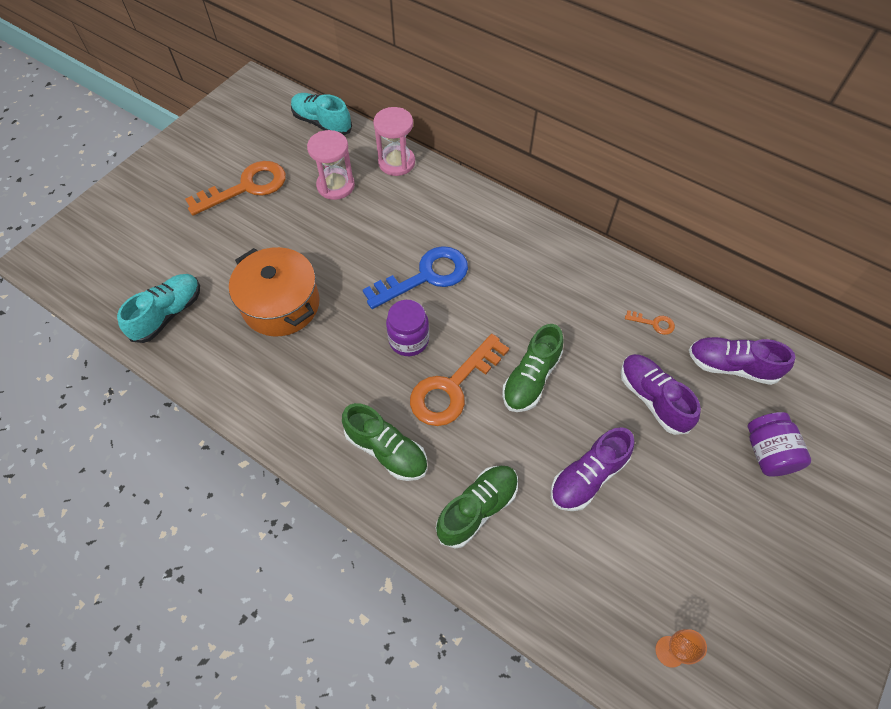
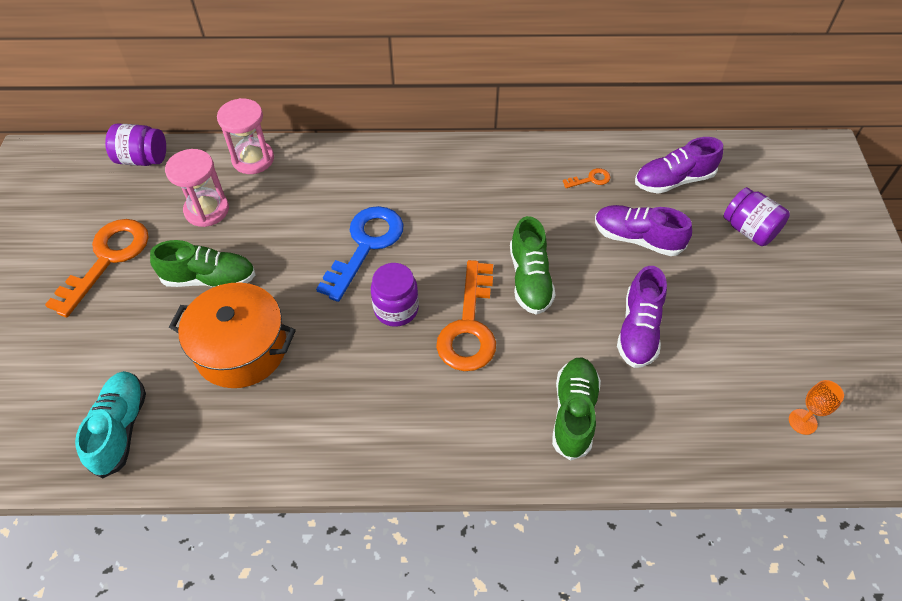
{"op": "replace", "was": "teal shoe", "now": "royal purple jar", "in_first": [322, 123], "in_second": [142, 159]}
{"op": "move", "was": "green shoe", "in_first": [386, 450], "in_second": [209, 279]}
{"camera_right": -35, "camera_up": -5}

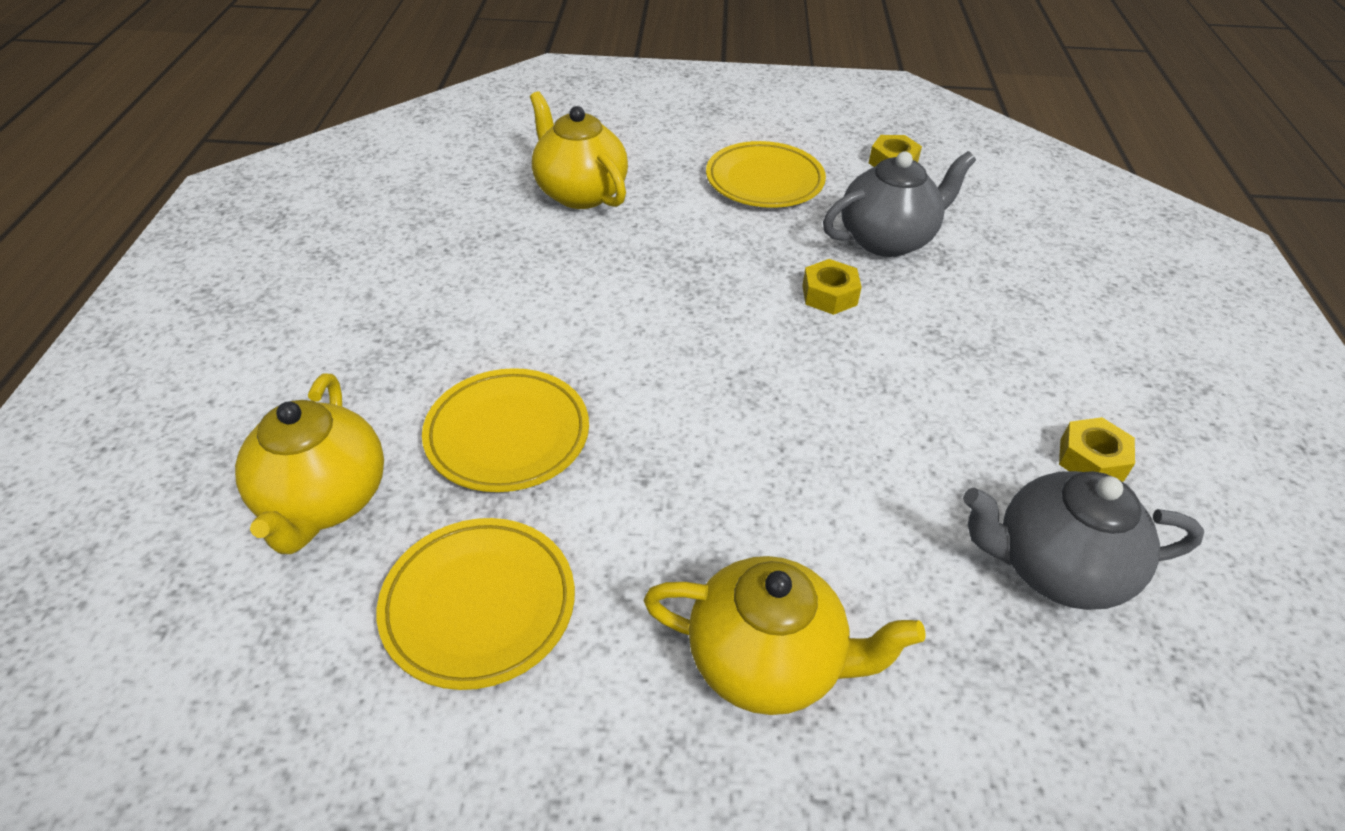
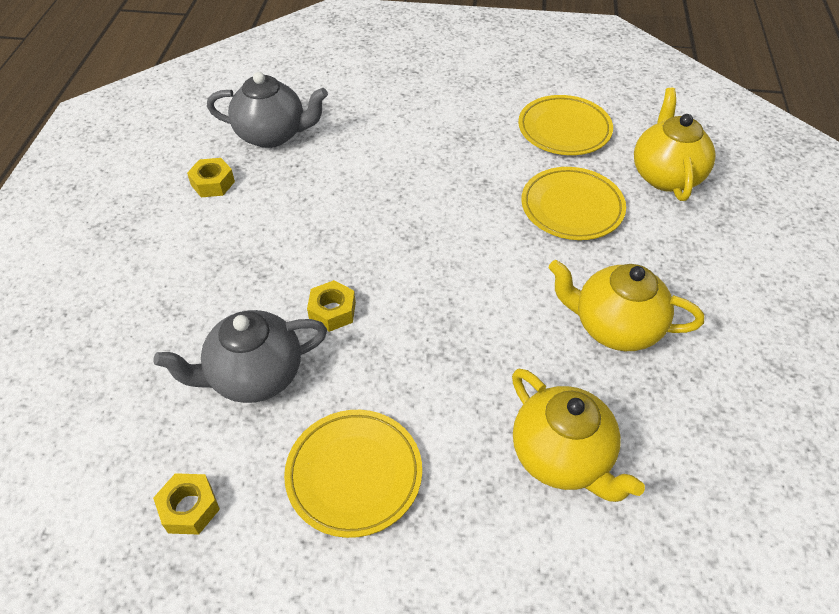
{"op": "move", "was": "bright yellow tea pot", "in_first": [767, 662], "in_second": [615, 327]}
{"camera_right": -175, "camera_up": 5}

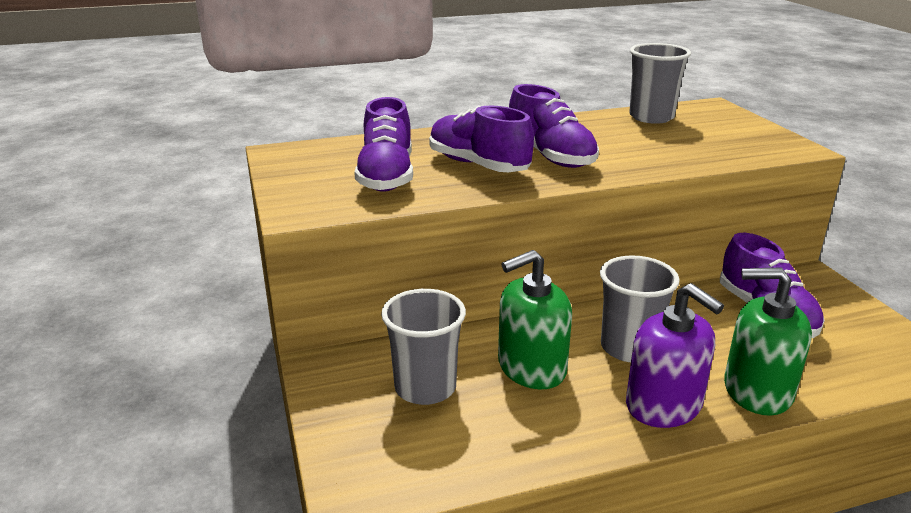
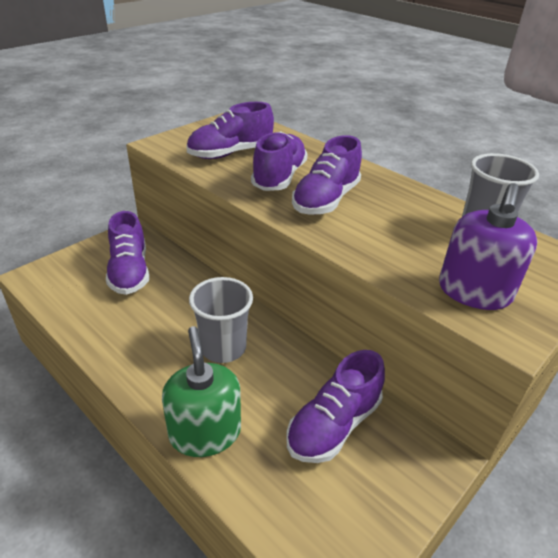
{"op": "replace", "was": "ash-grey cup", "now": "royal purple shoe", "in_first": [425, 388], "in_second": [130, 272]}
{"op": "move", "was": "royal purple pump bottle", "in_first": [664, 405], "in_second": [474, 291]}
{"op": "delete", "was": "green pump bottle", "in_first": [531, 367]}
{"camera_right": 60, "camera_up": 10}

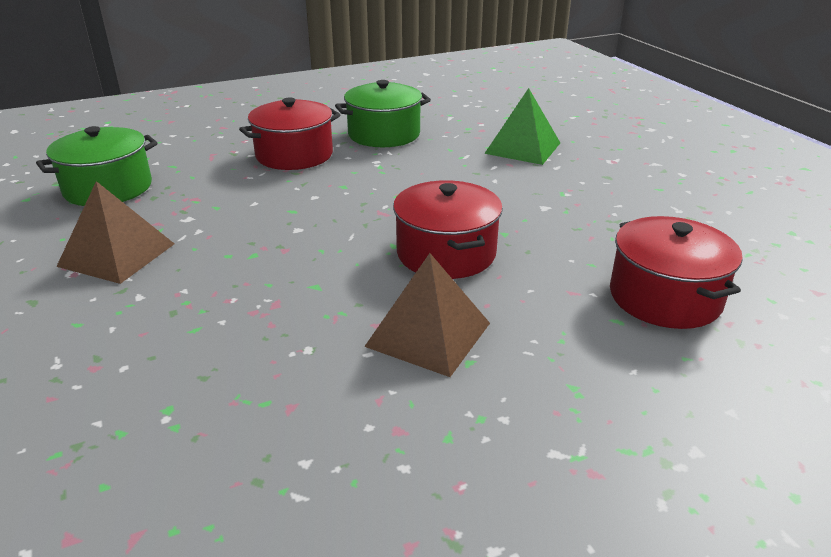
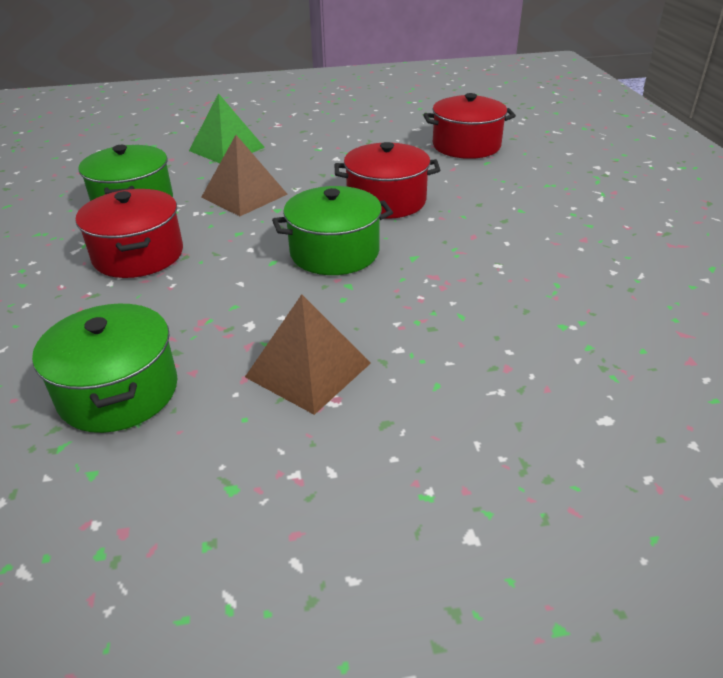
{"op": "move", "was": "russet solid pyramid", "in_first": [428, 334], "in_second": [244, 195]}
{"op": "insert", "now": "green cooking pot", "in_second": [334, 252]}
{"camera_right": -75, "camera_up": 5}

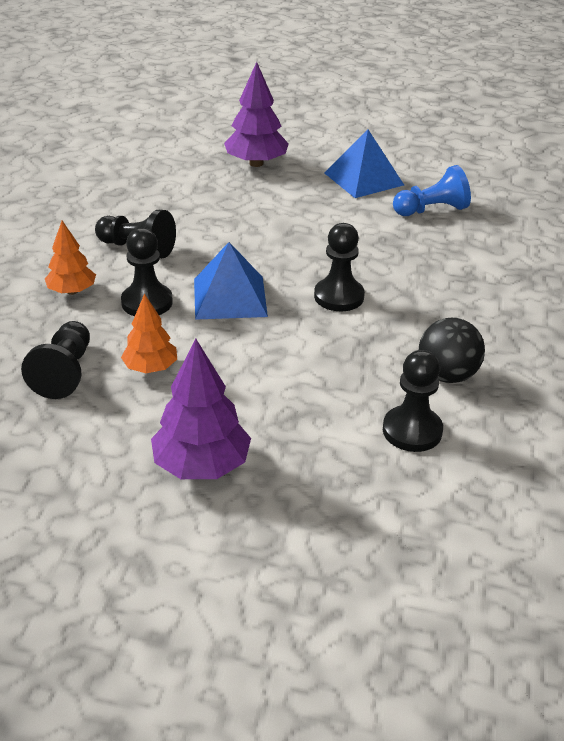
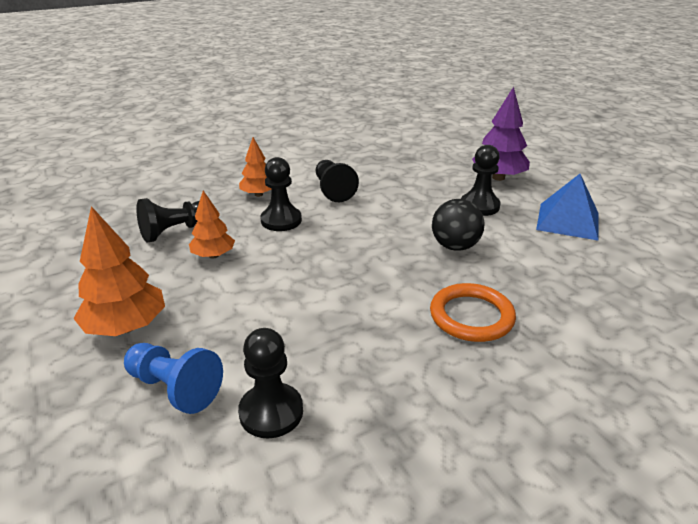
{"op": "recolor", "was": "royal purple toy tree", "now": "orange toy tree", "in_first": [201, 466], "in_second": [126, 327]}
{"op": "move", "was": "royal blue chess pawn", "in_first": [431, 210], "in_second": [174, 388]}
{"op": "insert", "now": "orange torus", "in_second": [471, 316]}
{"op": "move", "was": "ebony sphere", "in_first": [447, 375], "in_second": [455, 246]}
{"op": "move", "was": "ebony chess pawn", "in_first": [339, 296], "in_second": [479, 206]}
{"op": "delete", "was": "royal blue solid pyramid", "in_first": [229, 297]}
{"camera_right": 50, "camera_up": -5}

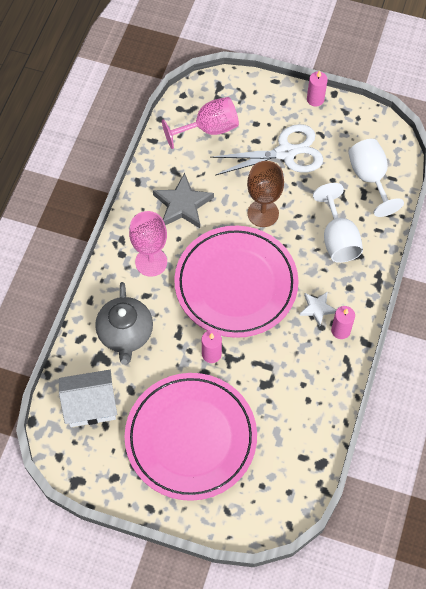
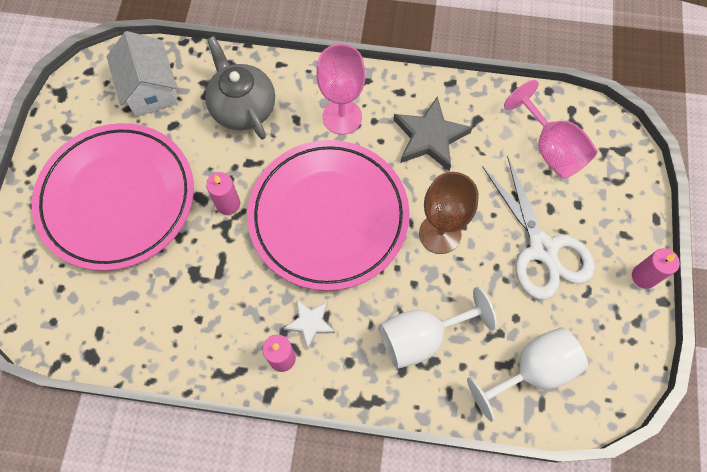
{"op": "rotate", "was": "ash-grey tea pot", "in_first": [125, 334], "in_second": [243, 107], "clockwise": 75}
{"camera_right": 80, "camera_up": 5}

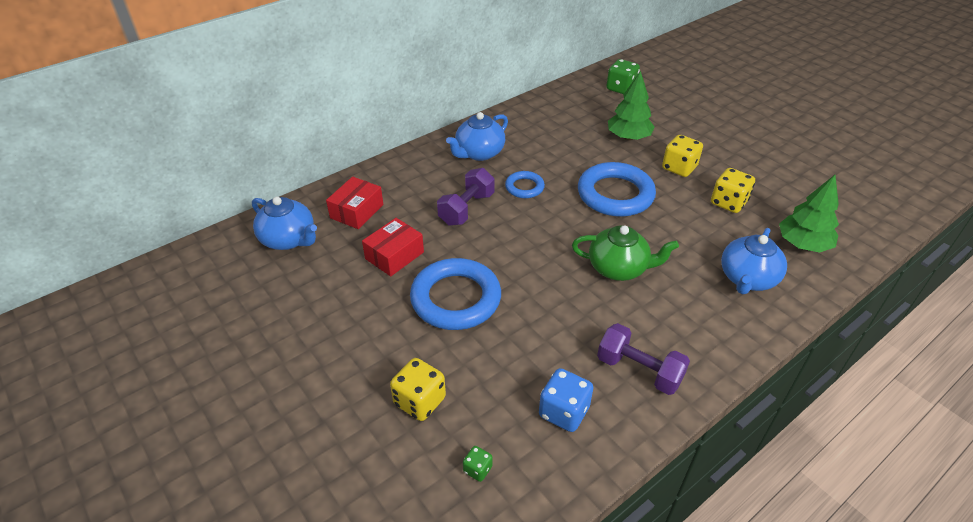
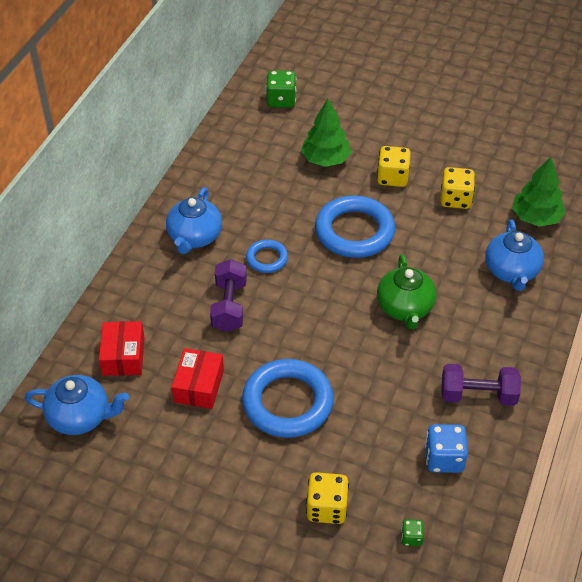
{"op": "rotate", "was": "green tea pot", "in_first": [618, 268], "in_second": [405, 308], "clockwise": 105}
{"camera_right": -30, "camera_up": 5}

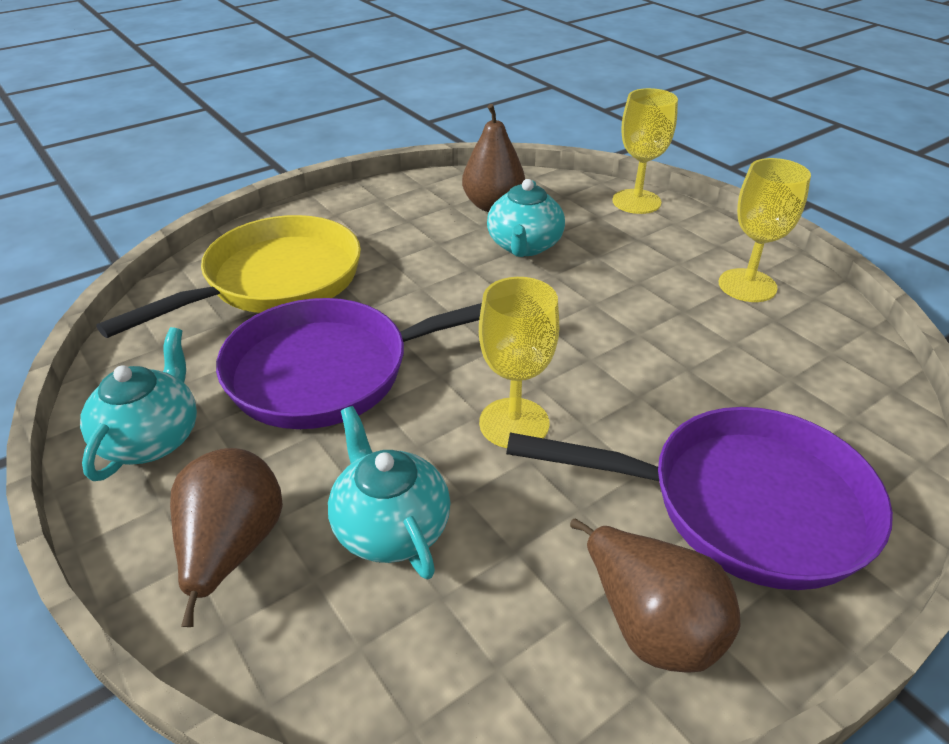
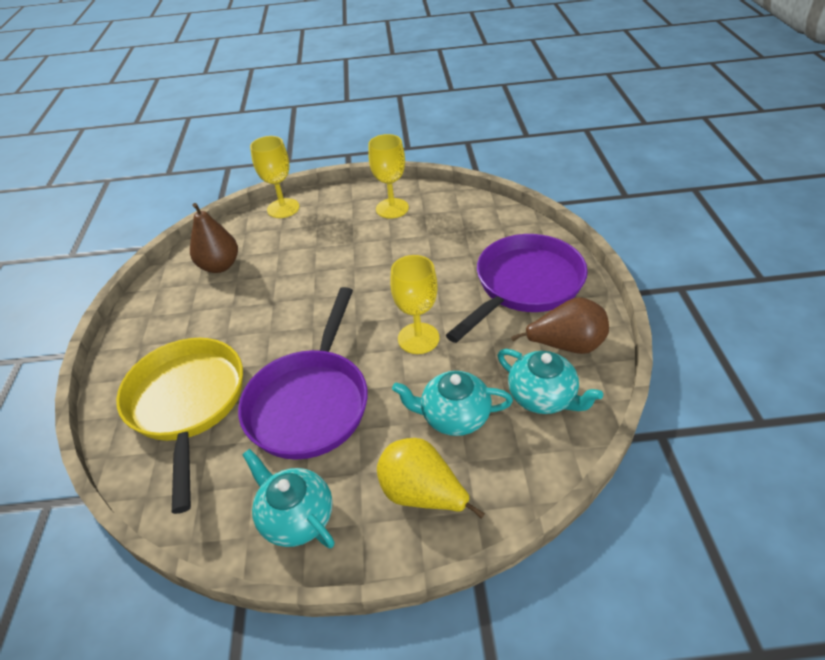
{"op": "recolor", "was": "russet toy pear", "now": "bright yellow toy pear", "in_first": [232, 549], "in_second": [422, 494]}
{"op": "move", "was": "teal tea pot", "in_first": [524, 246], "in_second": [543, 397]}
{"camera_right": -55, "camera_up": 5}

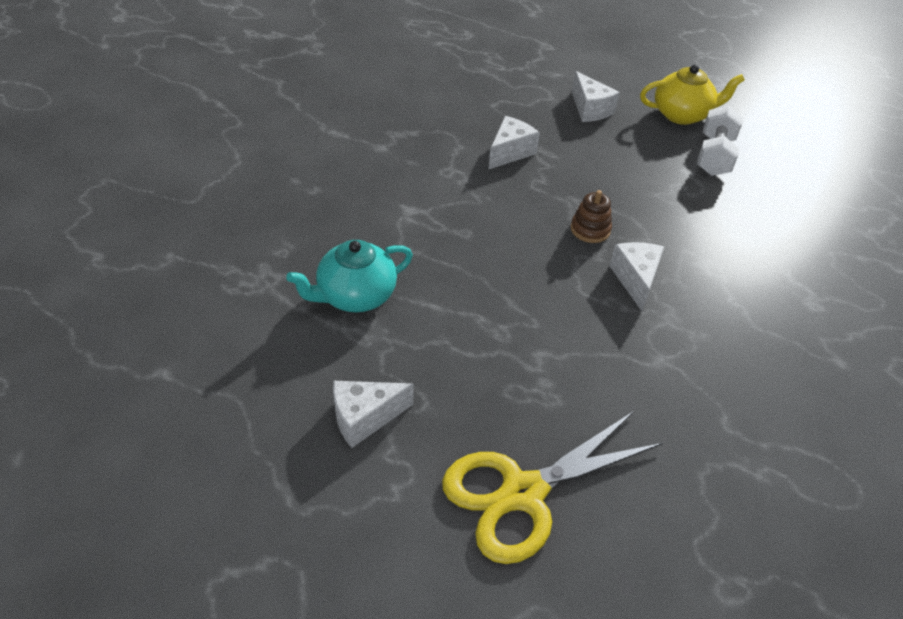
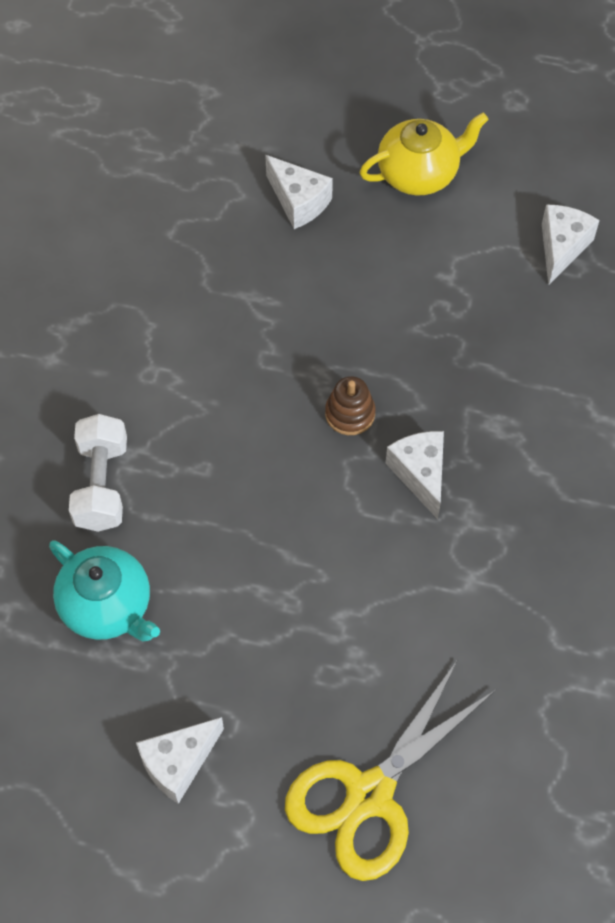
{"op": "rotate", "was": "teal tea pot", "in_first": [355, 296], "in_second": [107, 606], "clockwise": -90}
{"op": "move", "was": "white dumbbell", "in_first": [714, 156], "in_second": [101, 485]}
{"op": "move", "was": "white cheese", "in_first": [510, 152], "in_second": [561, 248]}
{"camera_right": -15, "camera_up": 15}

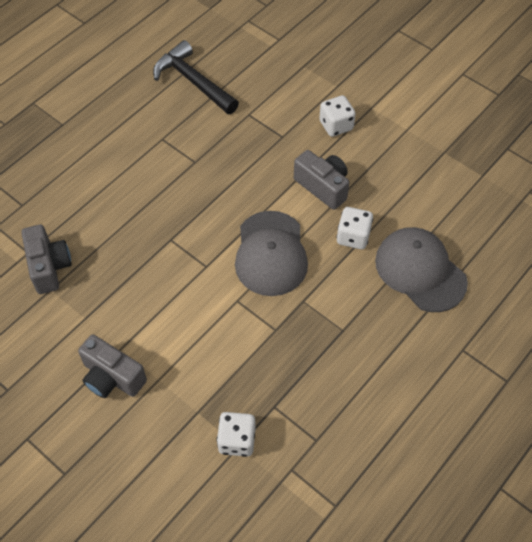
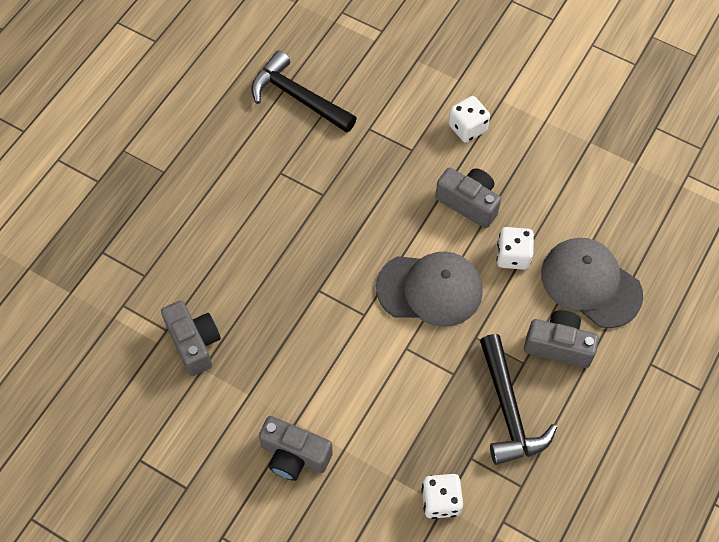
{"op": "rotate", "was": "ash-grey baseball cap", "in_first": [271, 253], "in_second": [430, 289], "clockwise": -75}
{"op": "insert", "now": "ebony hammer", "in_second": [508, 409]}
{"op": "insert", "now": "ash-grey photo camera", "in_second": [558, 345]}
{"camera_right": -10, "camera_up": 5}

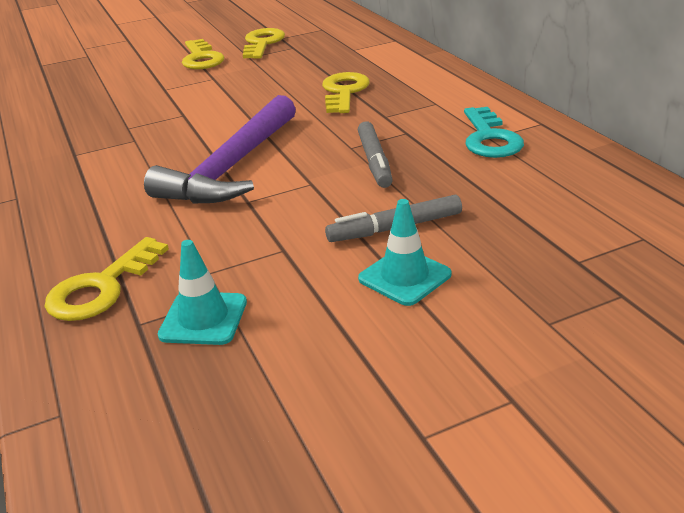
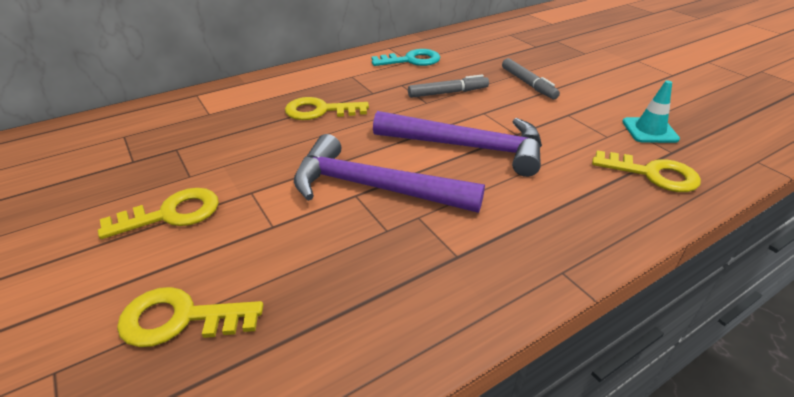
{"op": "move", "was": "bright yellow key", "in_first": [262, 43], "in_second": [180, 319]}
{"op": "insert", "now": "royal purple hammer", "in_second": [374, 188]}
{"op": "delete", "was": "teal safety cone", "in_first": [404, 277]}
{"camera_right": -100, "camera_up": 5}

